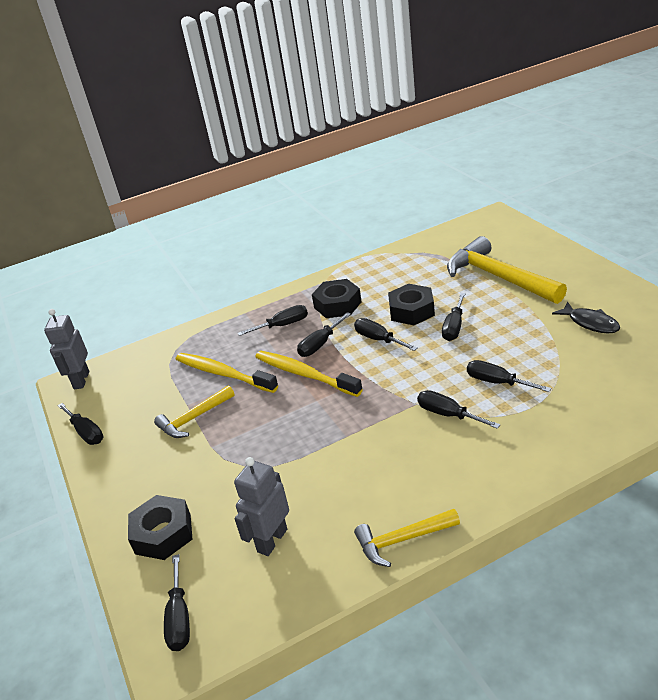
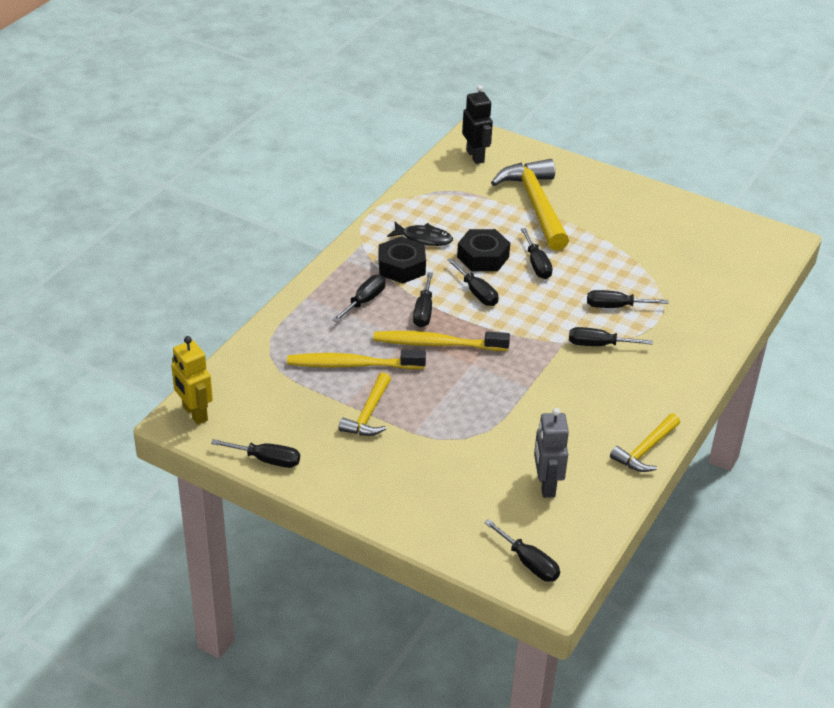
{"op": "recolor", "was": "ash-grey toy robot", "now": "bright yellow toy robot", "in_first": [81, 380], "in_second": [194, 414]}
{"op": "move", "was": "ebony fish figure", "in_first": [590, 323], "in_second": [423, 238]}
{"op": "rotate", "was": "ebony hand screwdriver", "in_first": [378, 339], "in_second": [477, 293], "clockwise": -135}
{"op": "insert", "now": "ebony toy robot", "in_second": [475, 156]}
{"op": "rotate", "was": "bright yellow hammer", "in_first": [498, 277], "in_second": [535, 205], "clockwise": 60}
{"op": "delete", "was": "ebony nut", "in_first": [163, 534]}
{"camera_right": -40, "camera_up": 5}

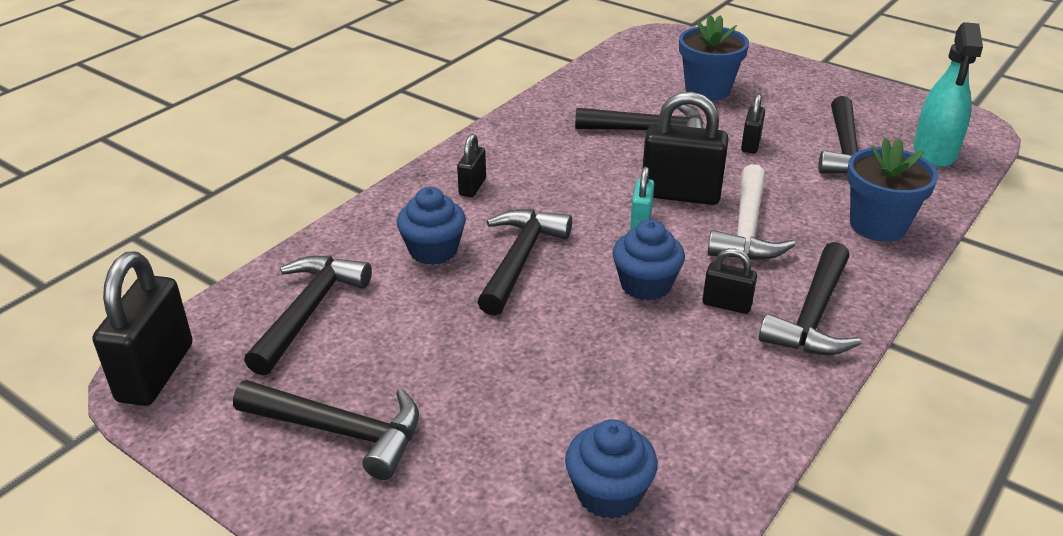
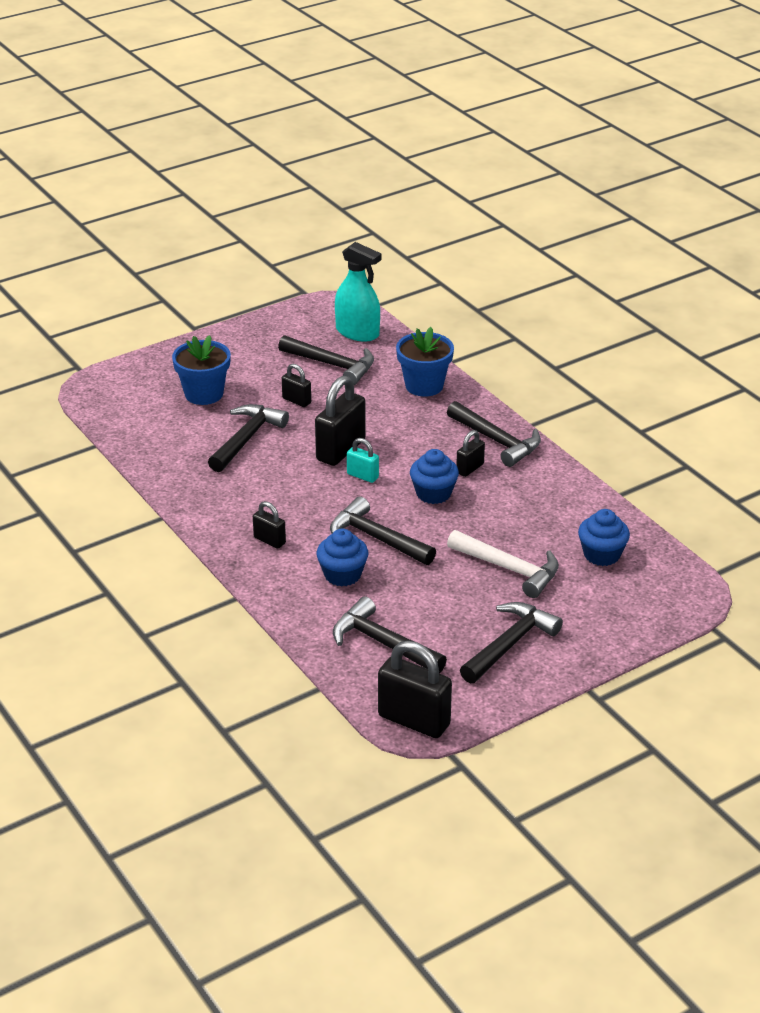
{"op": "move", "was": "white hammer", "in_first": [747, 229], "in_second": [509, 569]}
{"camera_right": -70, "camera_up": 0}

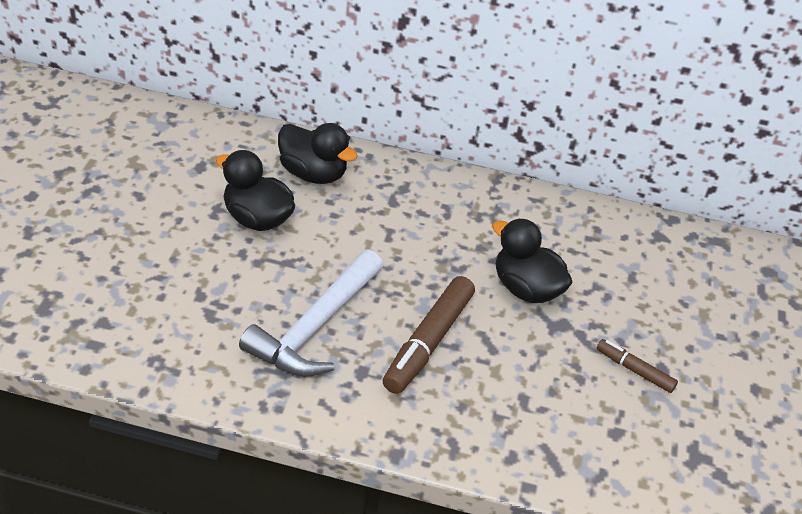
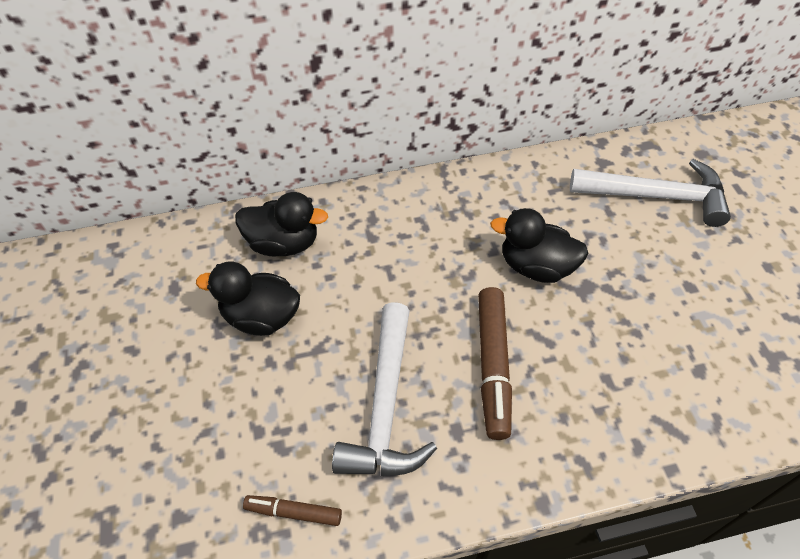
{"op": "move", "was": "russet marker pen", "in_first": [634, 370], "in_second": [294, 512]}
{"op": "insert", "now": "white hammer", "in_second": [657, 196]}
{"camera_right": -20, "camera_up": 10}

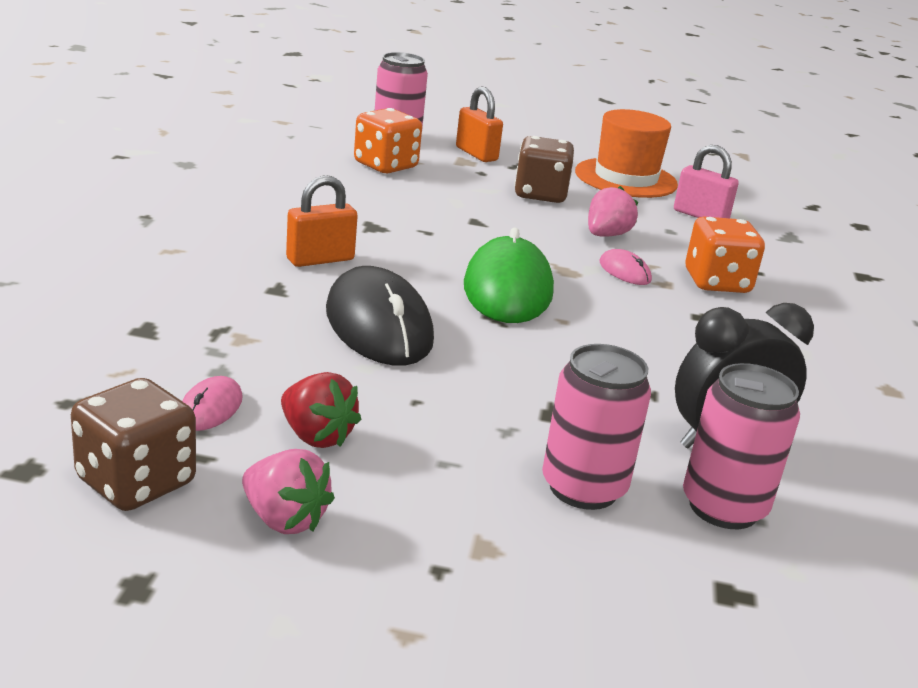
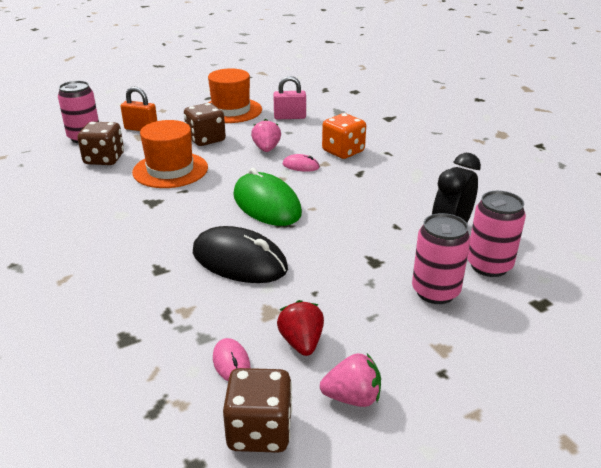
{"op": "recolor", "was": "orange die", "now": "russet die", "in_first": [385, 165], "in_second": [104, 159]}
{"op": "insert", "now": "orange hat", "in_second": [170, 170]}
{"op": "rotate", "was": "crimson strawberry", "in_first": [316, 436], "in_second": [301, 342], "clockwise": -105}
{"op": "delete", "was": "orange padlock", "in_first": [320, 259]}
{"camera_right": -35, "camera_up": 5}

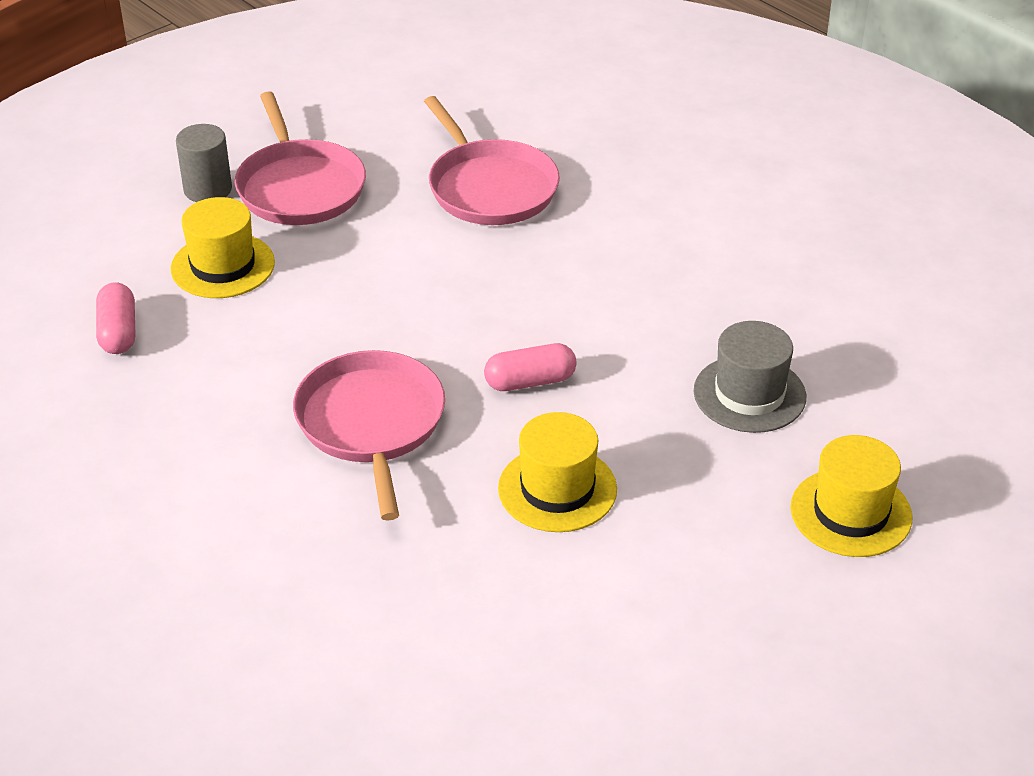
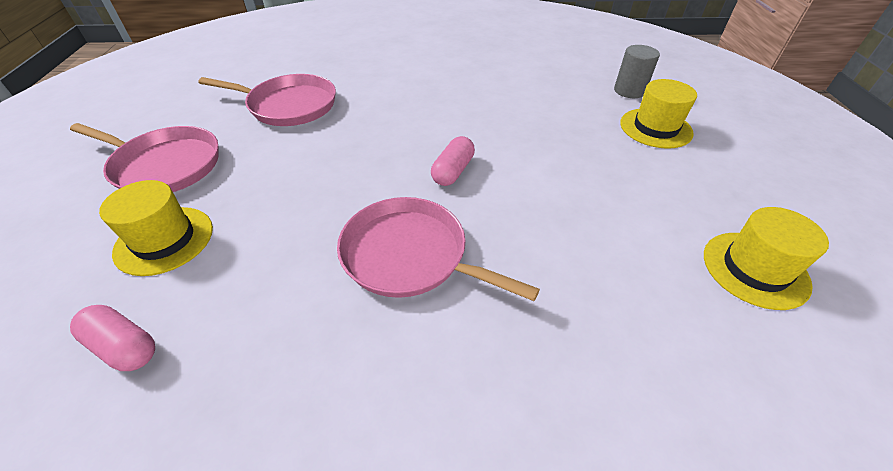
{"op": "move", "was": "ash-grey cylinder shape", "in_first": [208, 189], "in_second": [629, 91]}
{"op": "move", "was": "bright yellow hat", "in_first": [557, 489], "in_second": [755, 269]}
{"op": "delete", "was": "ash-grey hat", "in_first": [749, 394]}
{"camera_right": -50, "camera_up": 5}

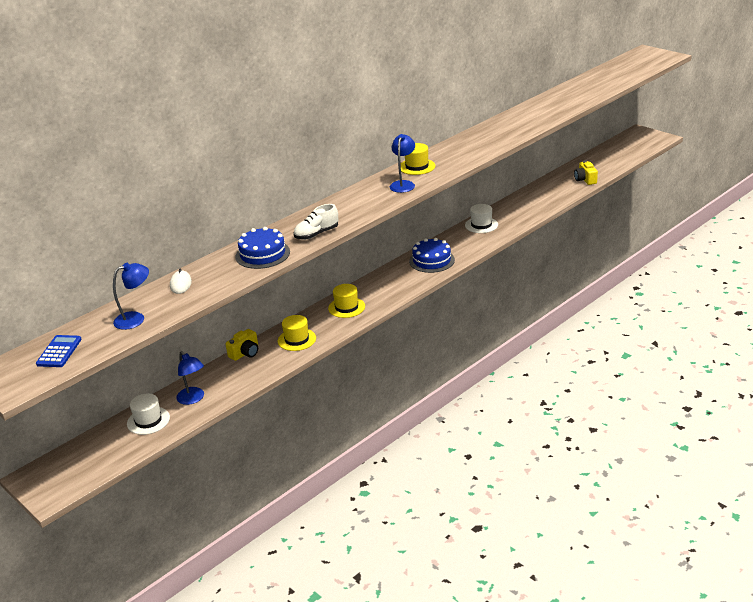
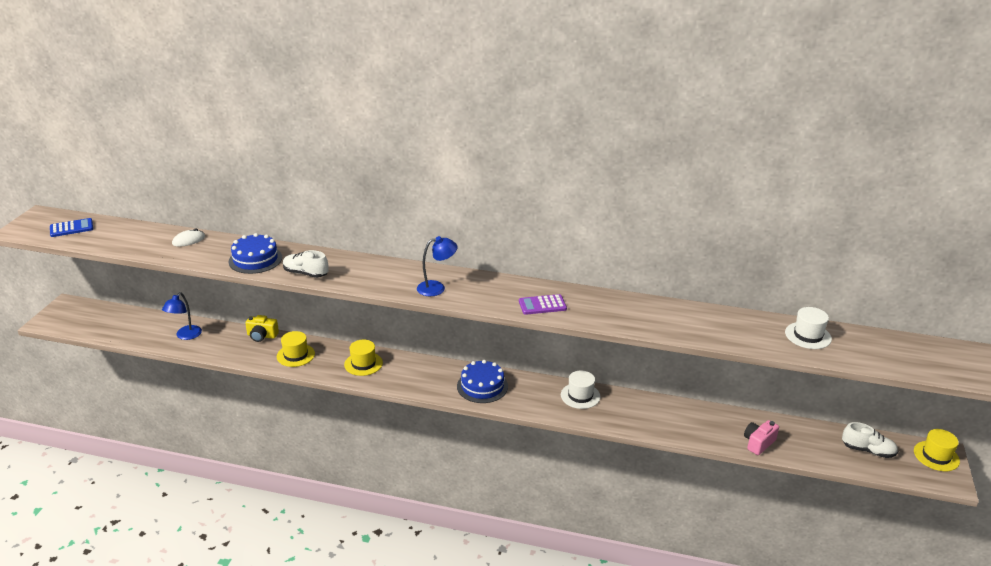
{"op": "insert", "now": "royal purple pocket calculator", "in_second": [542, 305]}
{"op": "recolor", "was": "bright yellow photo camera", "now": "rose-pink photo camera", "in_first": [585, 180], "in_second": [758, 443]}
{"op": "move", "was": "white hat", "in_first": [148, 420], "in_second": [808, 335]}
{"op": "insert", "now": "white shoe", "in_second": [868, 450]}
{"op": "move", "was": "bright yellow hat", "in_first": [417, 167], "in_second": [936, 456]}
{"op": "delete", "was": "royal blue lamp", "in_first": [136, 319]}
{"camera_right": 55, "camera_up": 0}

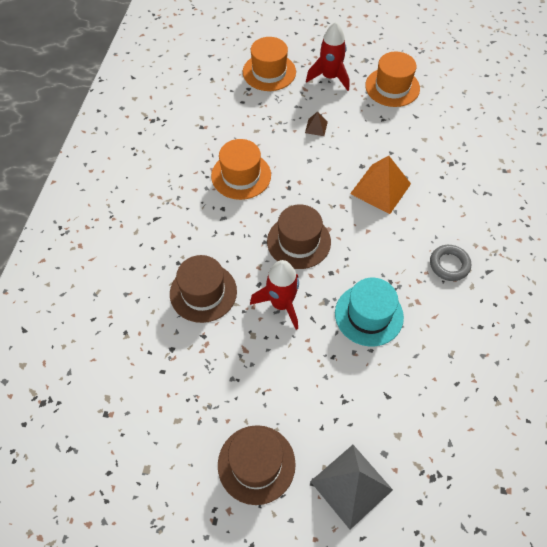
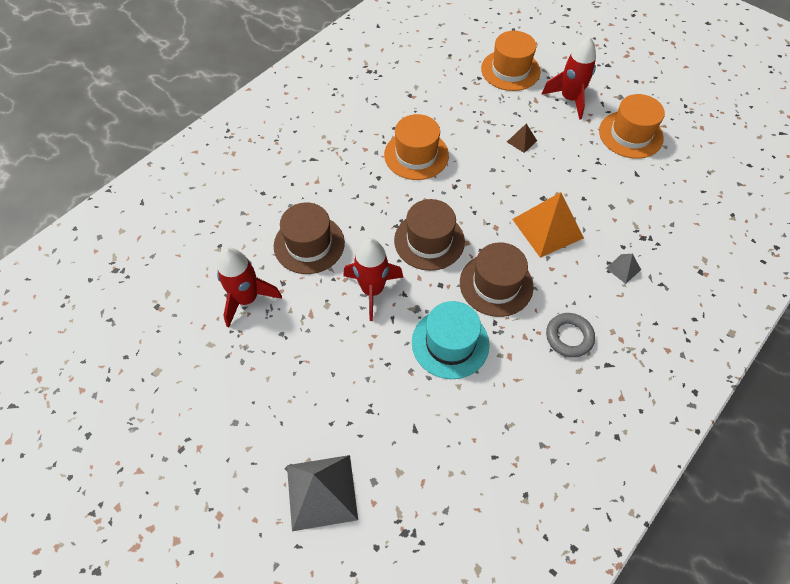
{"op": "insert", "now": "crimson toy rocket", "in_second": [247, 299]}
{"op": "move", "was": "russet hat", "in_first": [256, 464], "in_second": [496, 284]}
{"op": "insert", "now": "ash-grey solid pyramid", "in_second": [623, 268]}
{"camera_right": 30, "camera_up": 0}

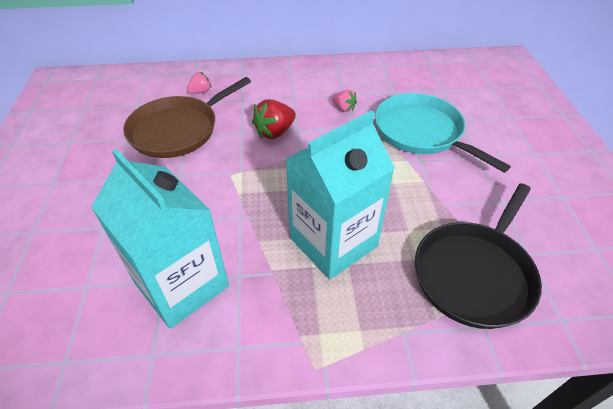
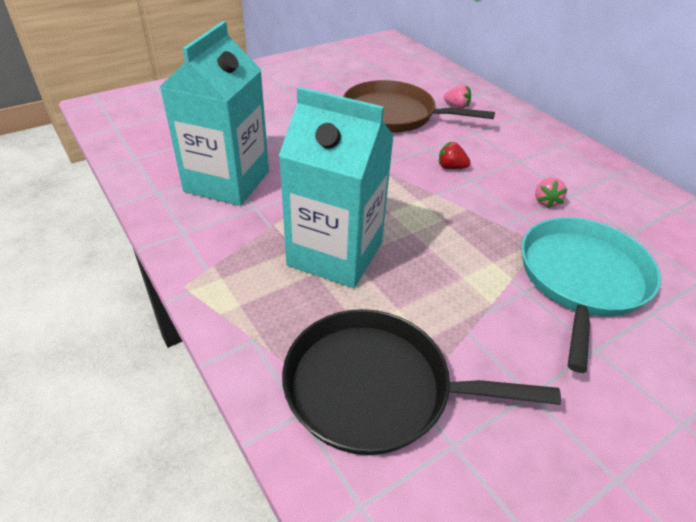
{"op": "resize", "was": "crimson strawberry", "in_first": [275, 132], "in_second": [451, 167], "ratio": 0.6}
{"camera_right": 60, "camera_up": -5}

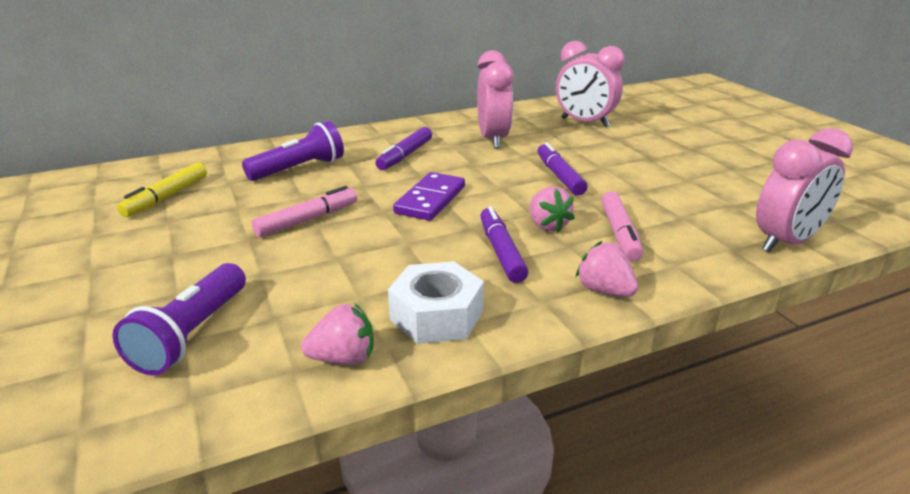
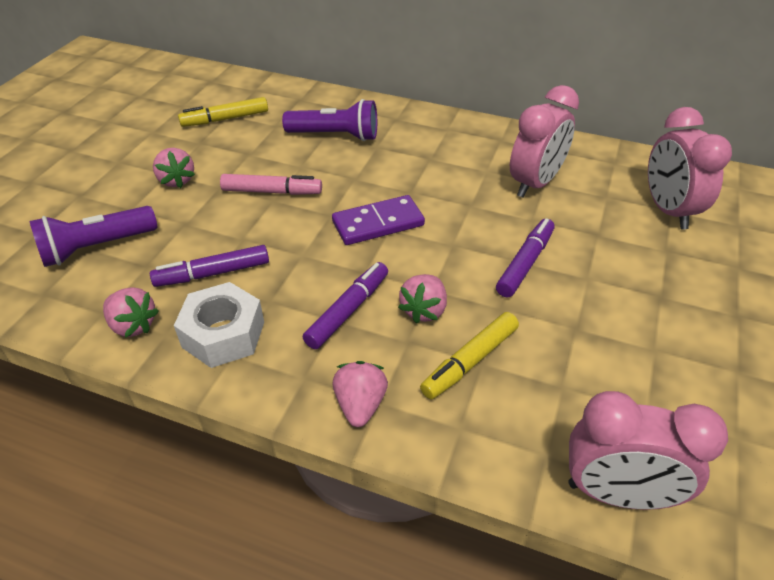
{"op": "move", "was": "royal purple marker pen", "in_first": [405, 155], "in_second": [213, 273]}
{"op": "insert", "now": "rose-pink strawberry", "in_second": [176, 180]}
{"op": "recolor", "was": "rose-pink marker pen", "now": "bright yellow marker pen", "in_first": [620, 233], "in_second": [470, 361]}
{"camera_right": 45, "camera_up": 15}

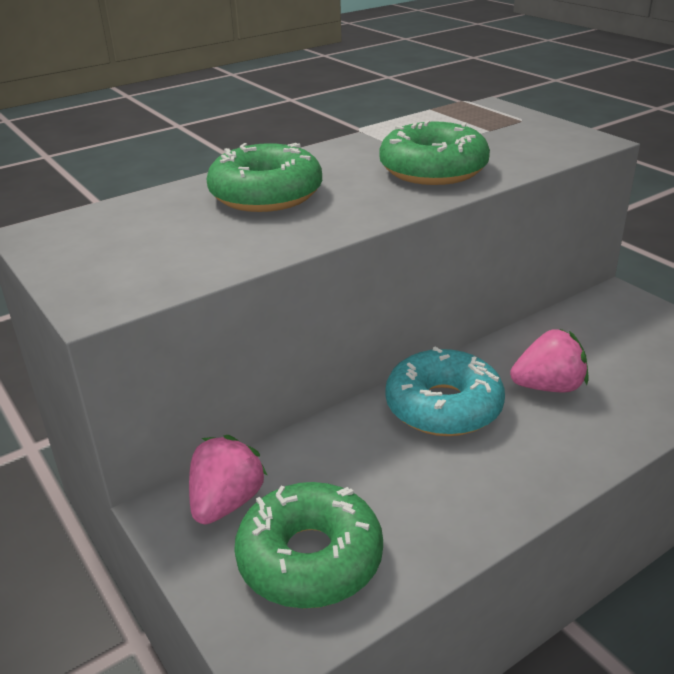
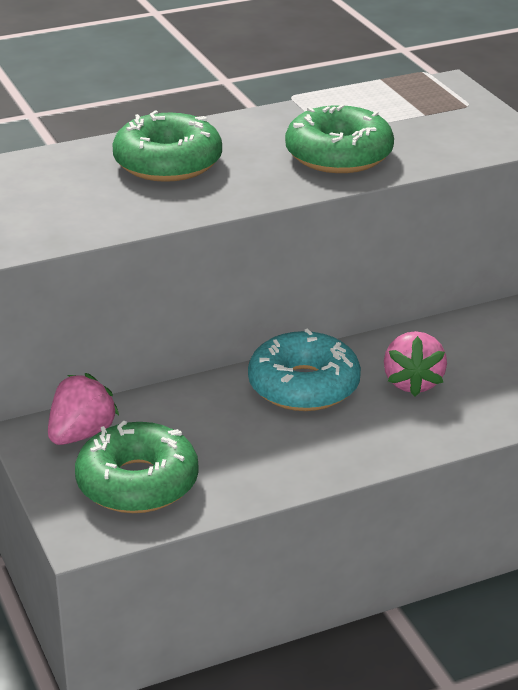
{"op": "rotate", "was": "rose-pink strawberry", "in_first": [548, 387], "in_second": [413, 383], "clockwise": 90}
{"camera_right": 10, "camera_up": 0}

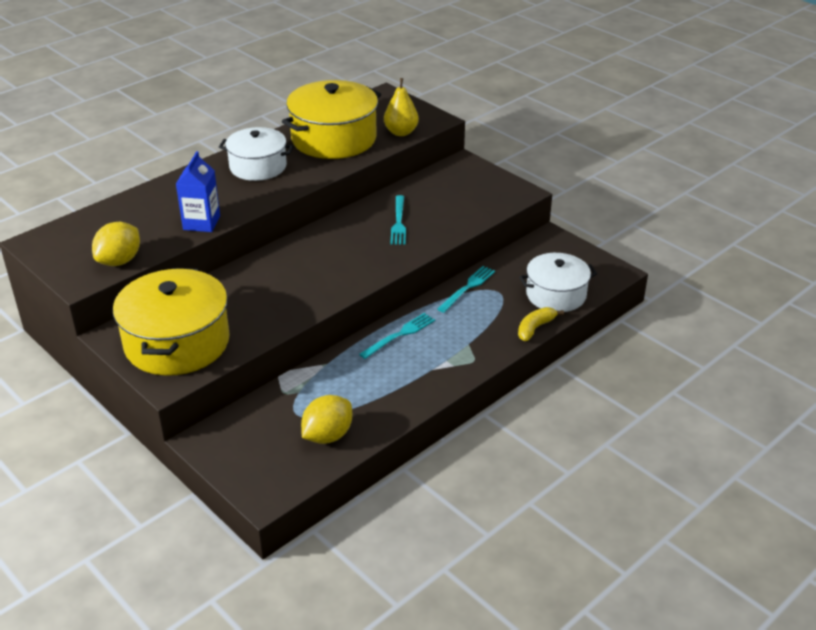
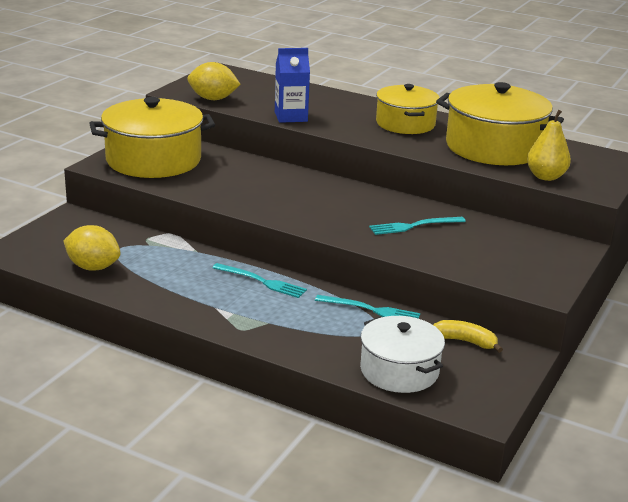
{"op": "recolor", "was": "white cooking pot", "now": "bright yellow cooking pot", "in_first": [258, 166], "in_second": [405, 124]}
{"op": "move", "was": "bright yellow toy banana", "in_first": [535, 328], "in_second": [465, 341]}
{"camera_right": 70, "camera_up": -10}

